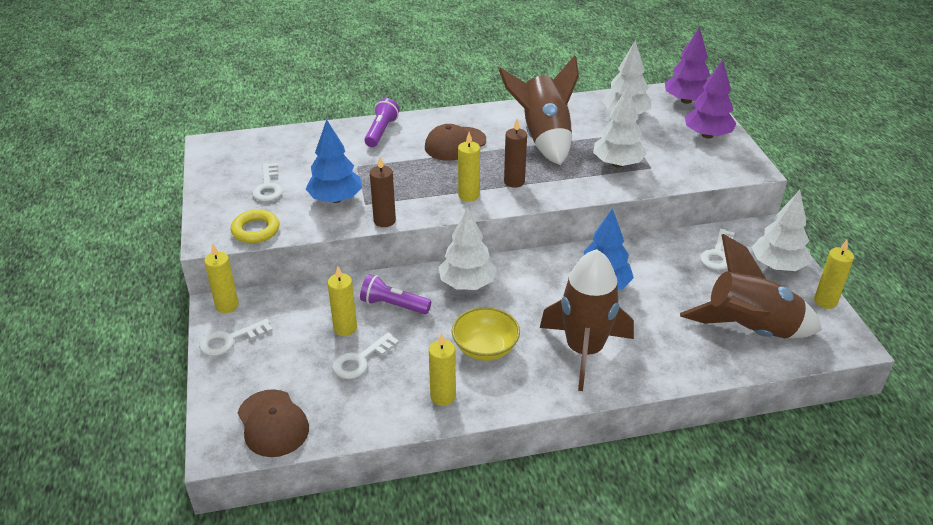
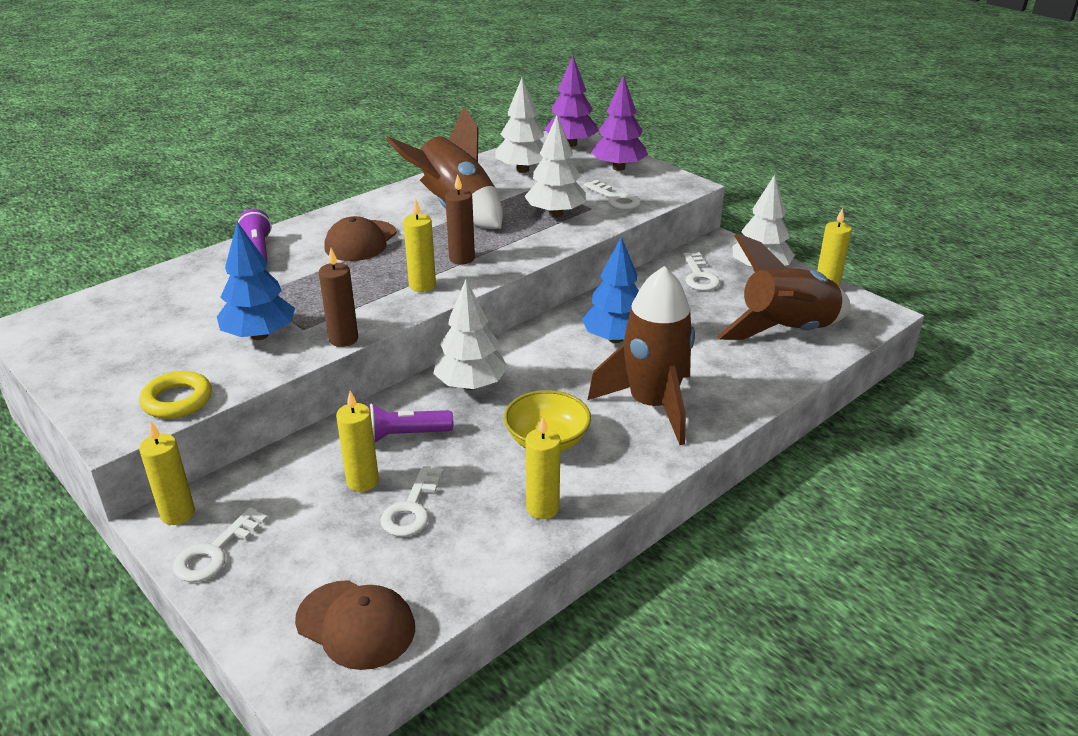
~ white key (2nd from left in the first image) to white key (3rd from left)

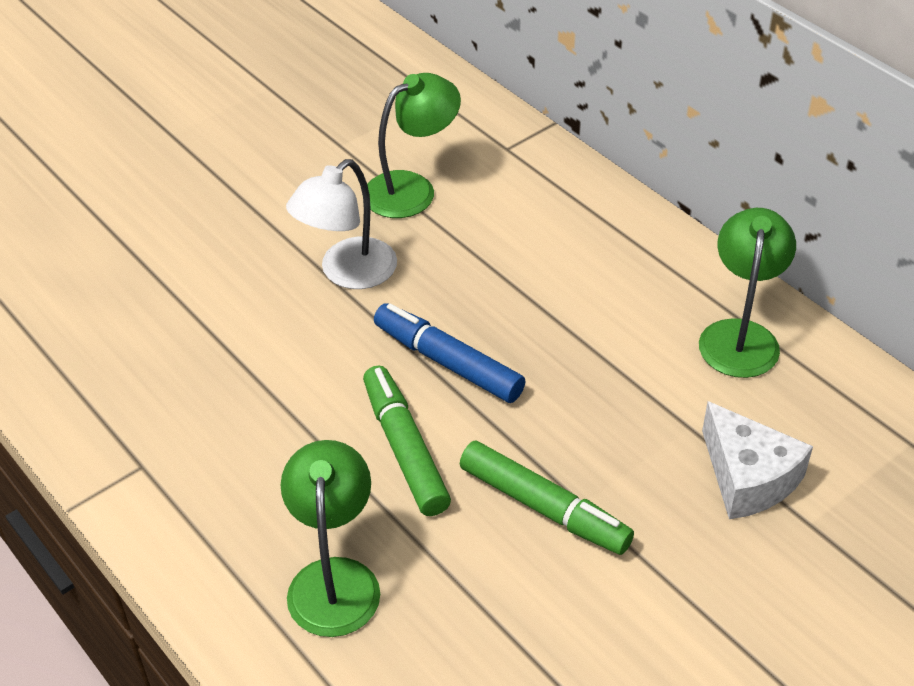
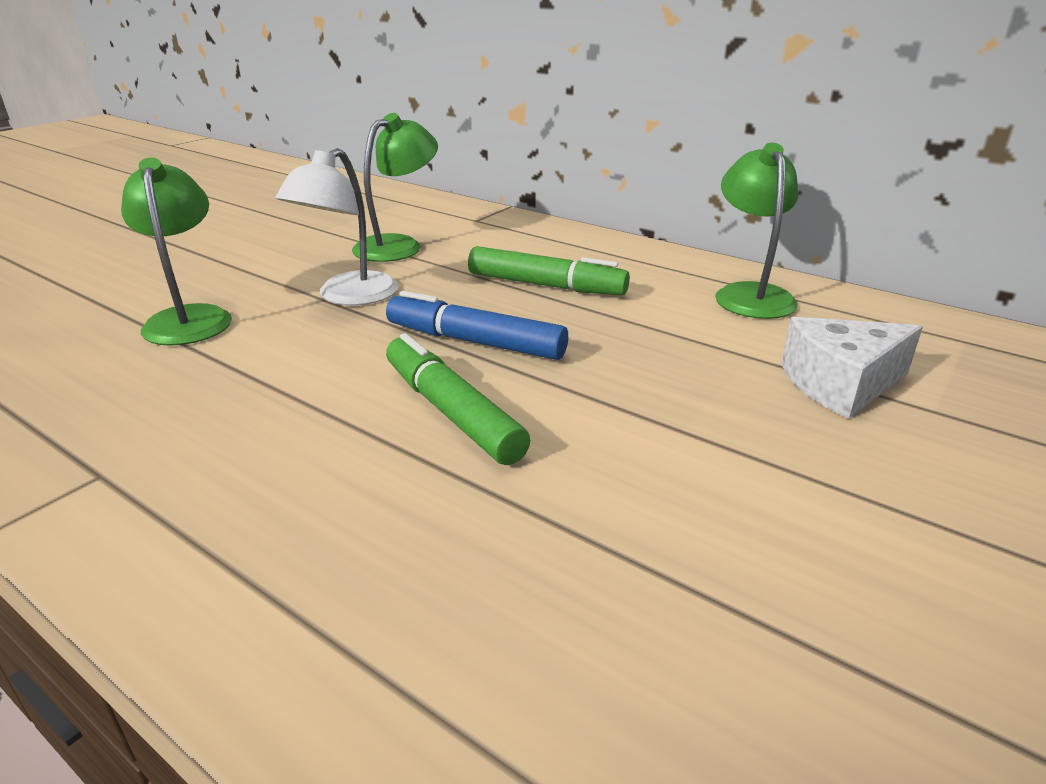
~ white cheese 120 degrees clockwise
~ green lamp (1st from left)
~ green marker (2nd from left)

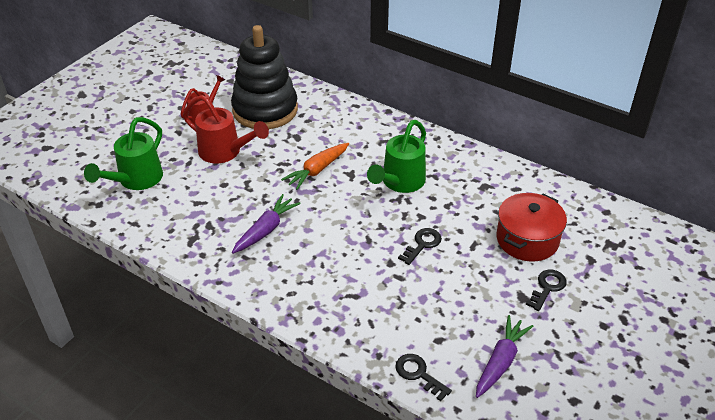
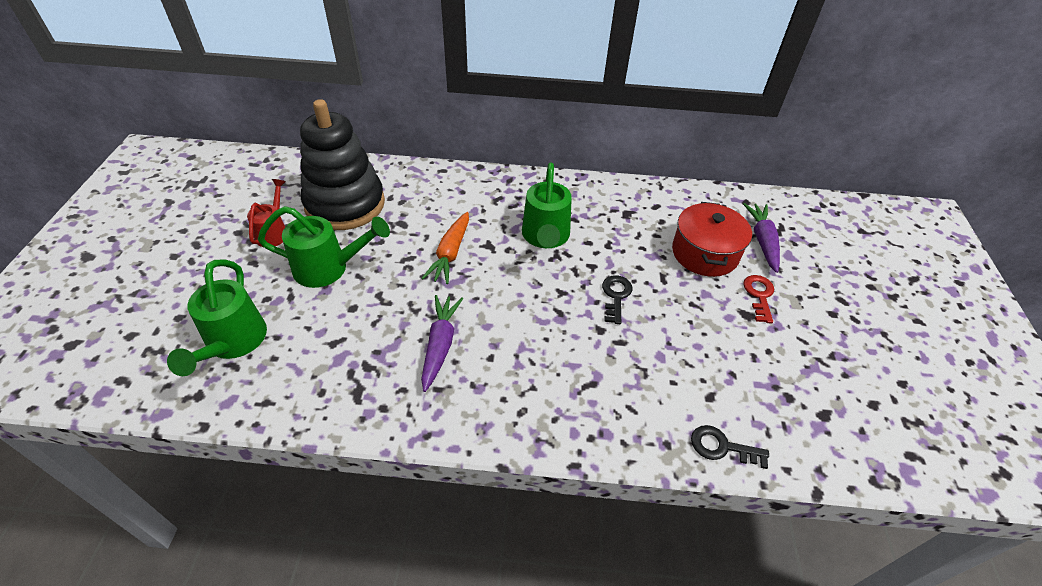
~ red watering can (2nd from left) to green watering can (2nd from left)
~ black key (3rd from left) to red key
~ purple carrot (2nd from left)

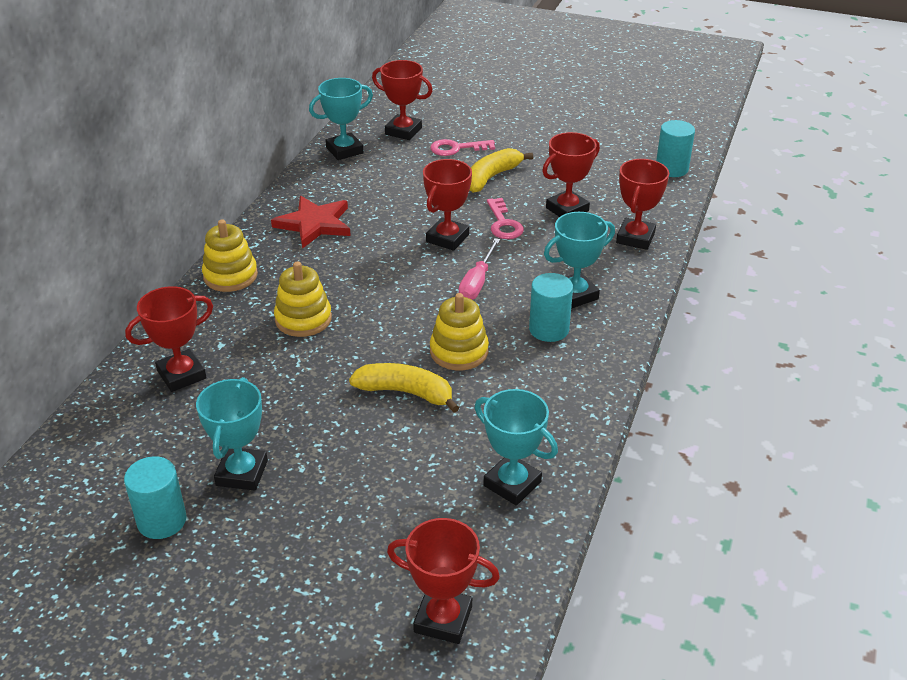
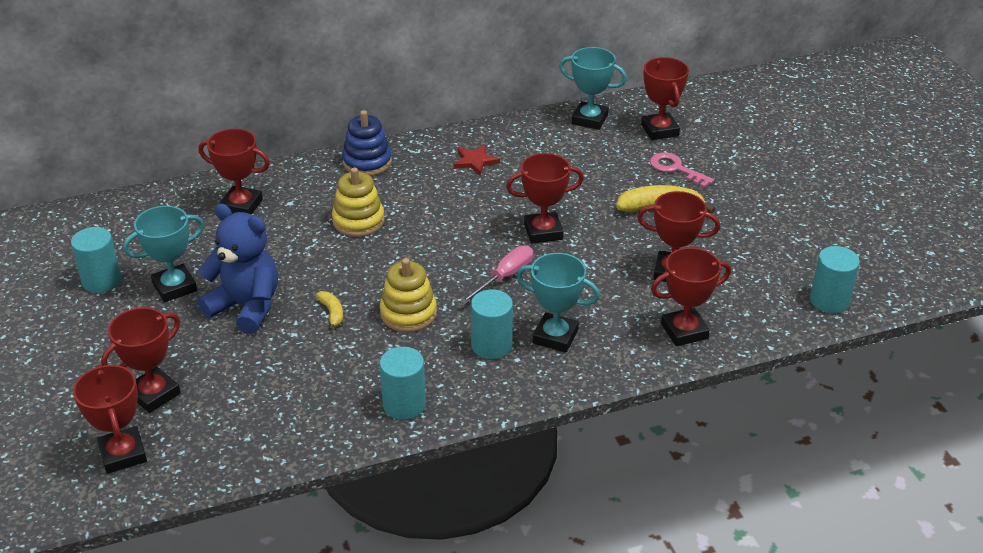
~ red star x0.60
- pink key (2nd from left)
~ yellow stacking toy (1st from left) to blue stacking toy
~ pink screwdriver 150 degrees clockwise
~ yellow banana (1st from left) x0.53
- turquoise trophy (3rd from left)
+ blue teddy bear
+ red trophy (2nd from left)
+ turquoise cylinder (2nd from left)

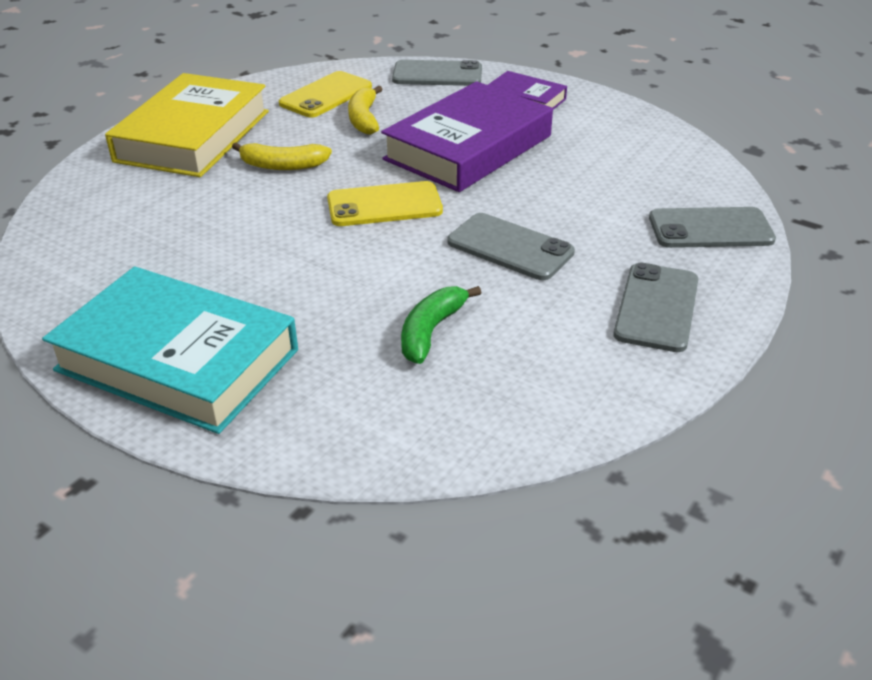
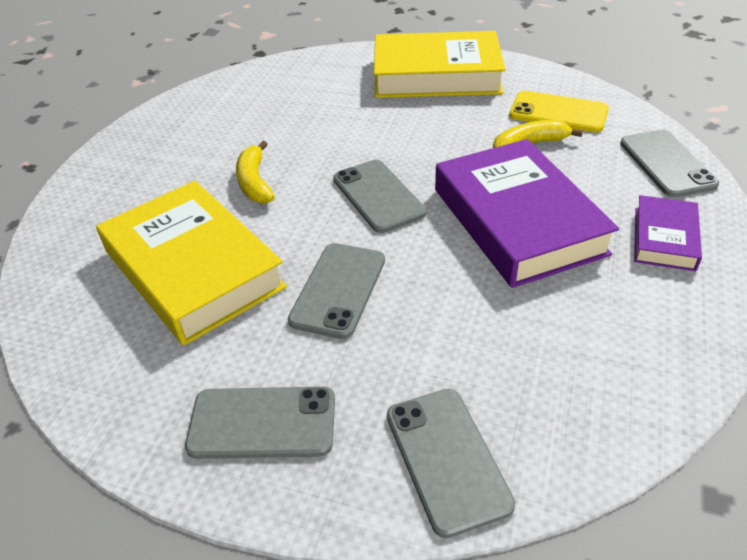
~ purple book (1st from left) 45 degrees clockwise
~ yellow banana (1st from left)
~ yellow phone (2nd from left) to grey phone (3rd from left)
- turquoise book
~ green banana to yellow book (1st from left)

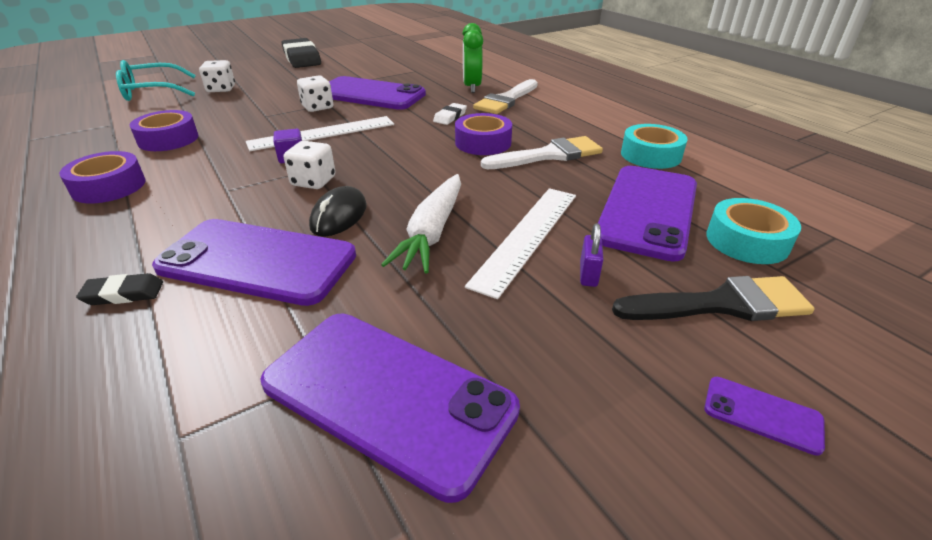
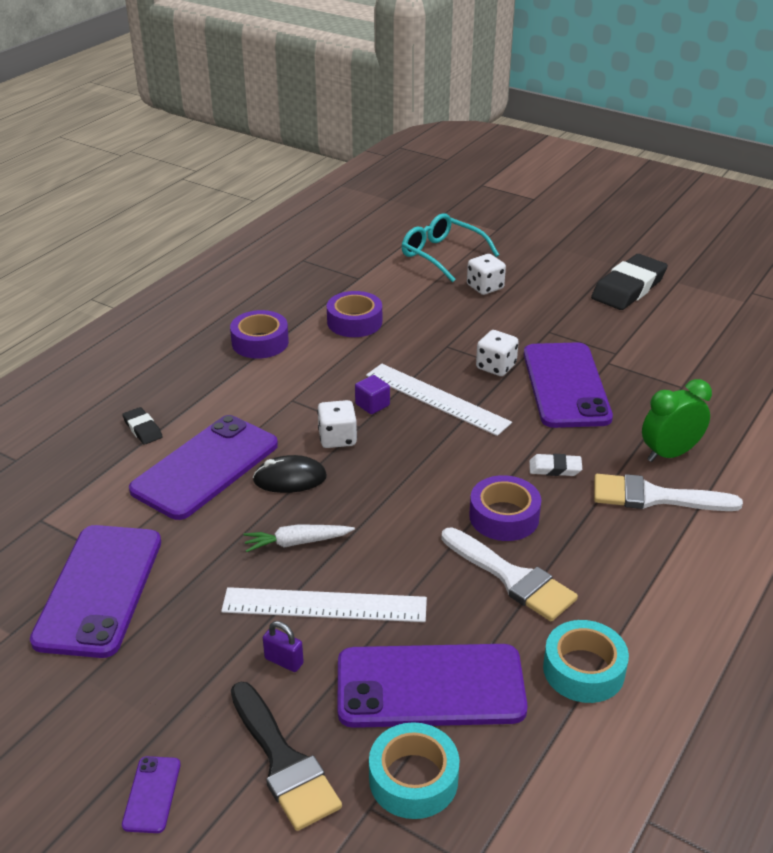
~ white carrot x0.65
~ purple phone (1st from left in the first image) 45 degrees clockwise
~ purple padlock 45 degrees clockwise

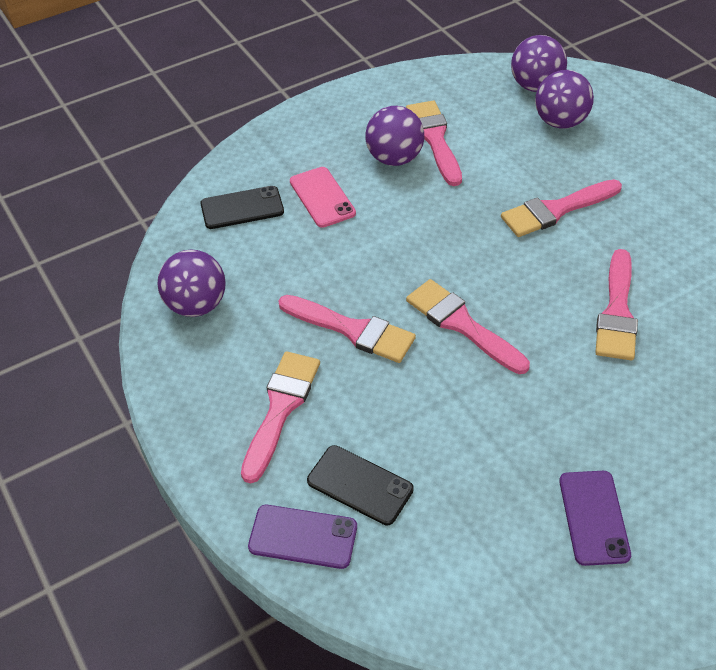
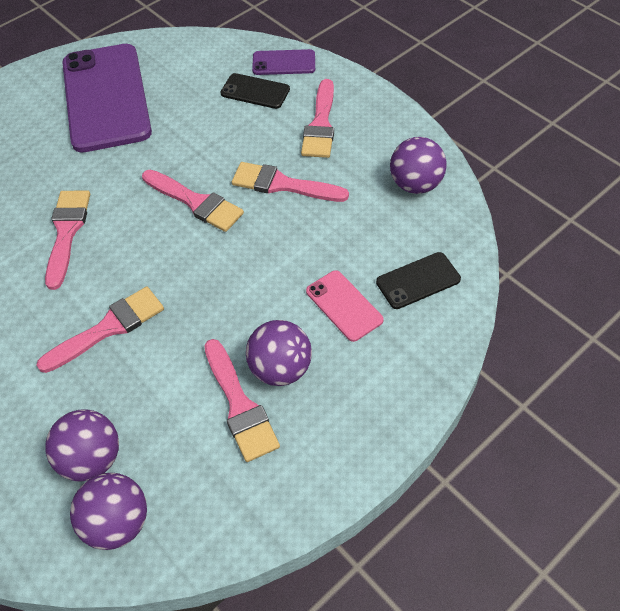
~ purple phone (2nd from left in the first image) x2.23

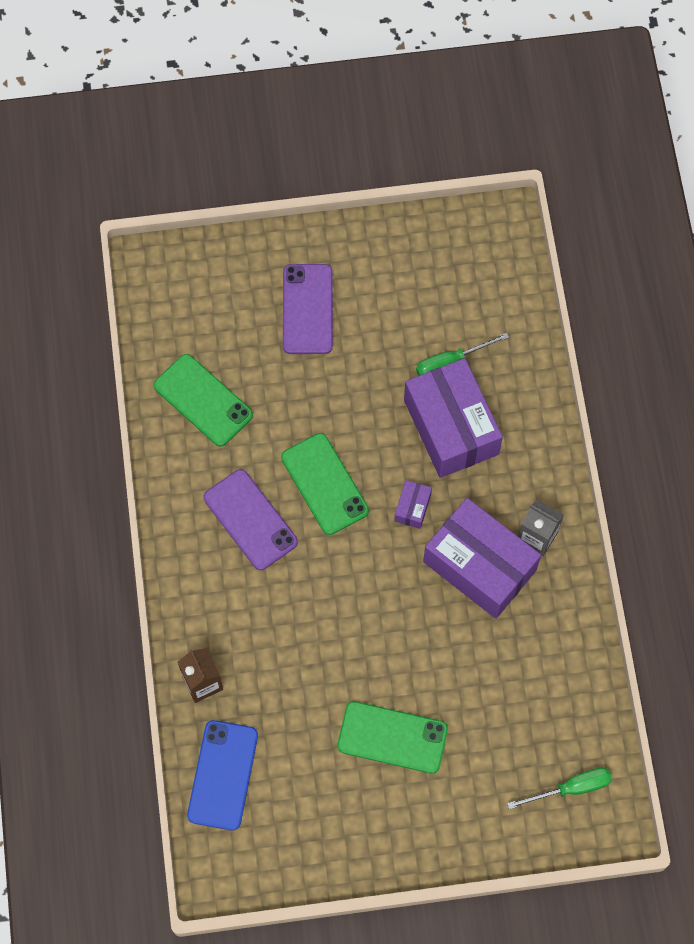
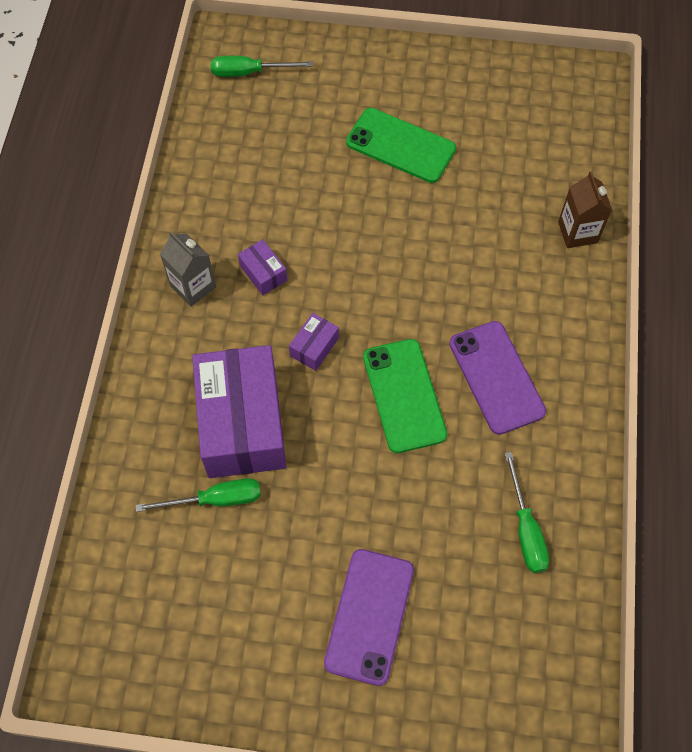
~ green phone (1st from left) to green screwdriver (3rd from left)
~ purple box (3rd from left in the first image) x0.42
- blue phone

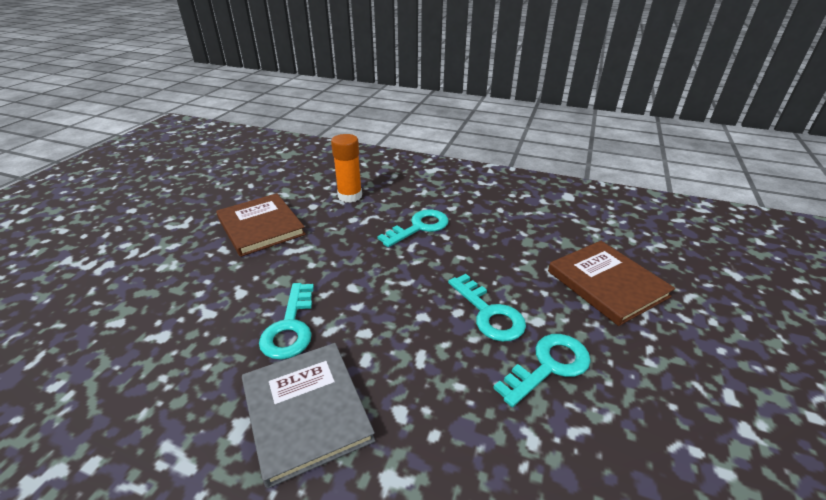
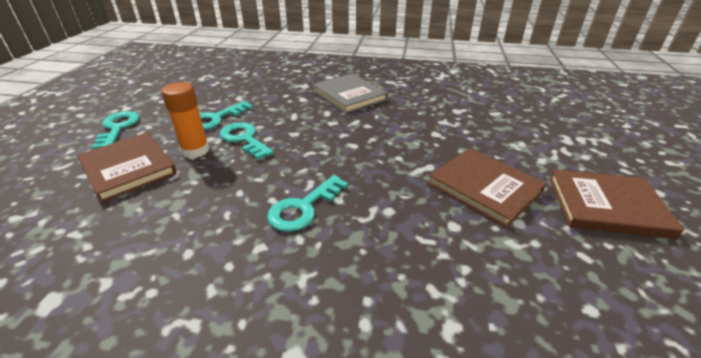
~ orange glue stick
~ turquoise key (1st from left)
+ brown book (3rd from left)

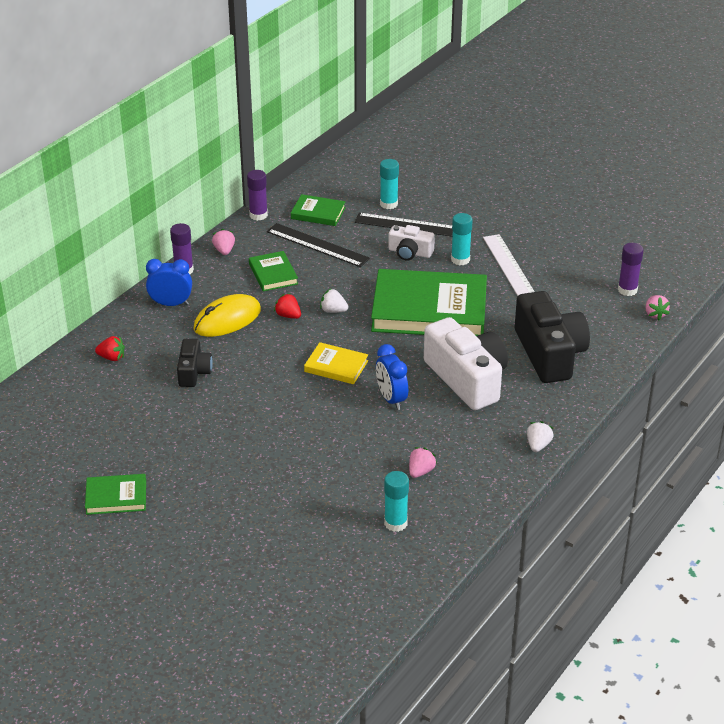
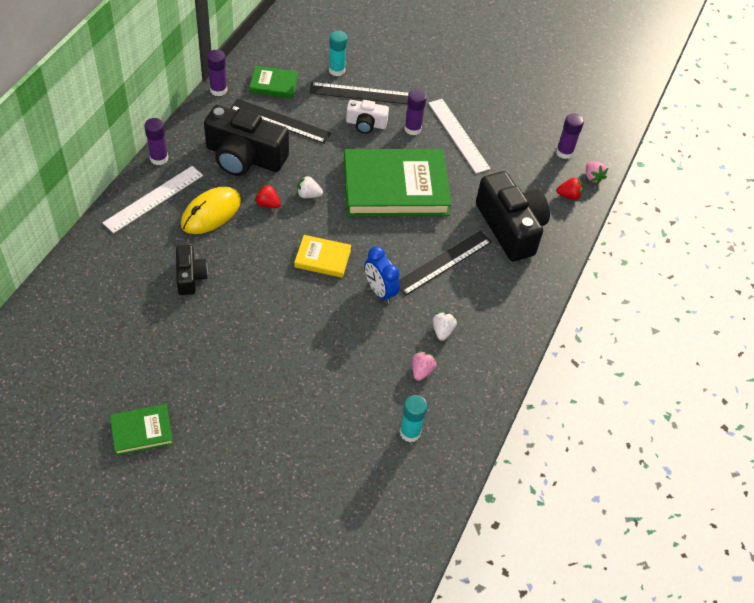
~ turquoise glue stick (3rd from left) to purple glue stick (3rd from left)
- pink strawberry (1st from left)
~ green book (2nd from left) to black camera (2nd from left)
~ blue clock (1st from left) to white ruler (1st from left)
~ white camera (2nd from left) to black ruler (3rd from left)
~ red strawberry (1st from left in the first image) to red strawberry (2nd from left)
~ white strawberry (2nd from left)

